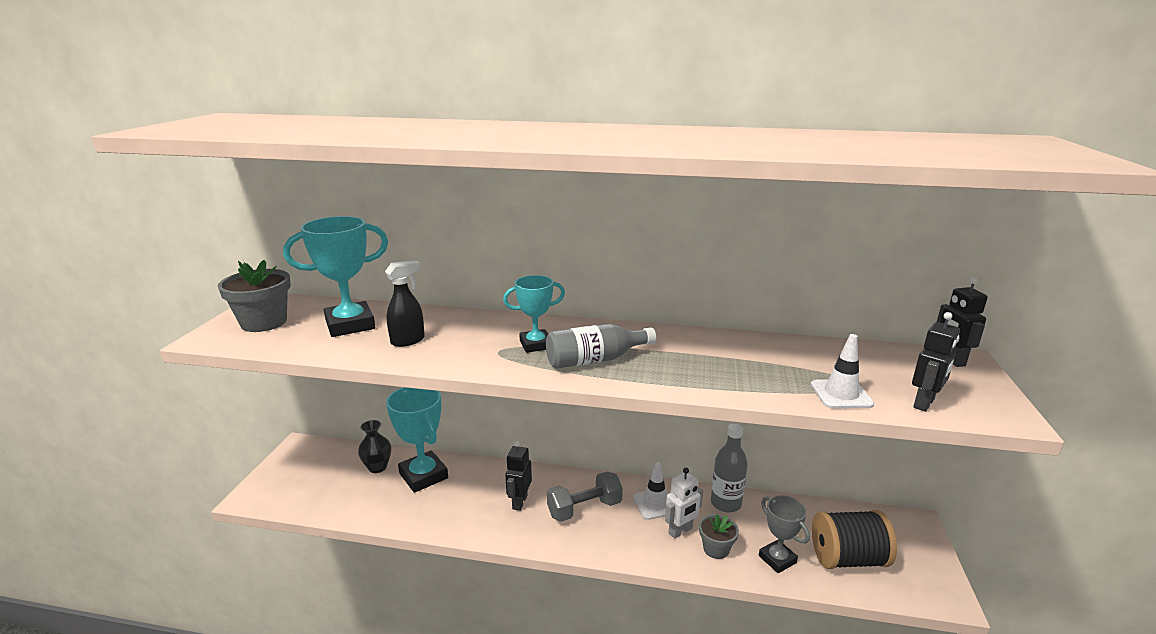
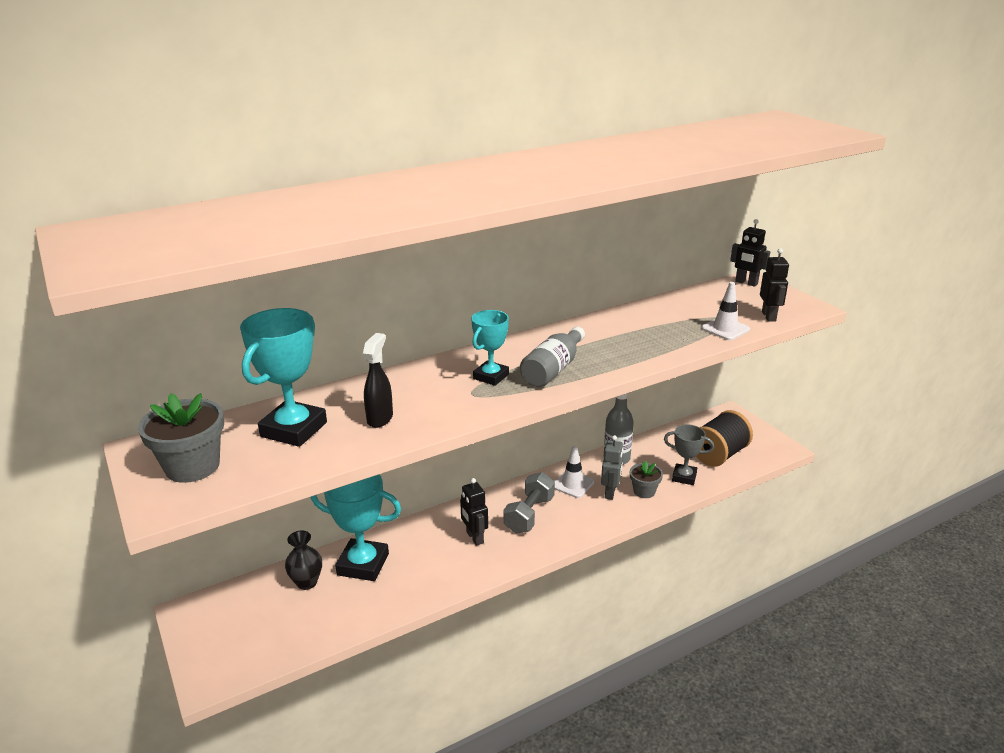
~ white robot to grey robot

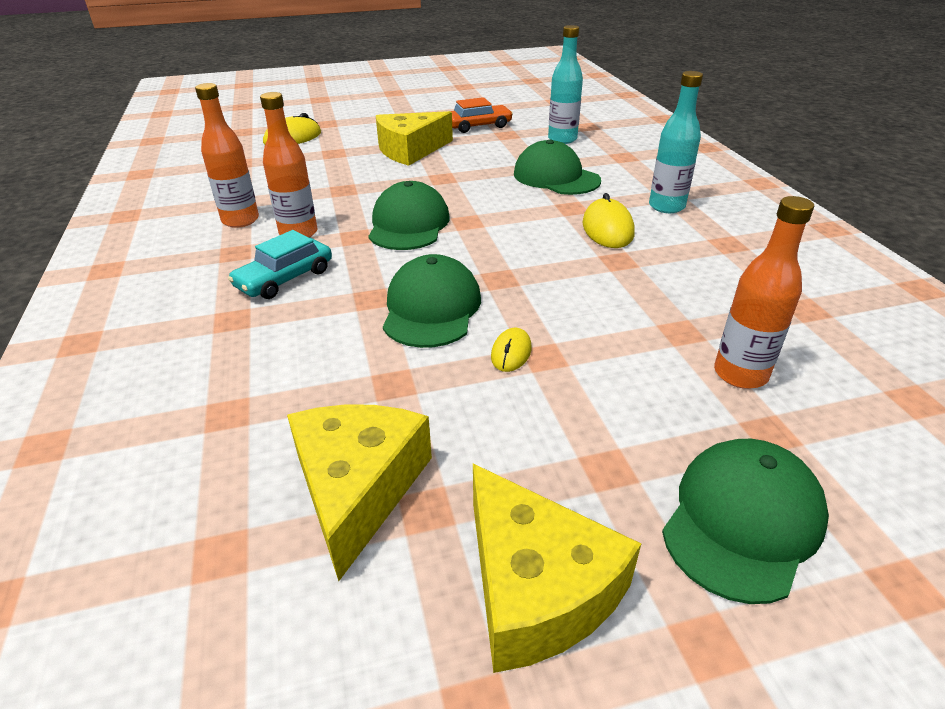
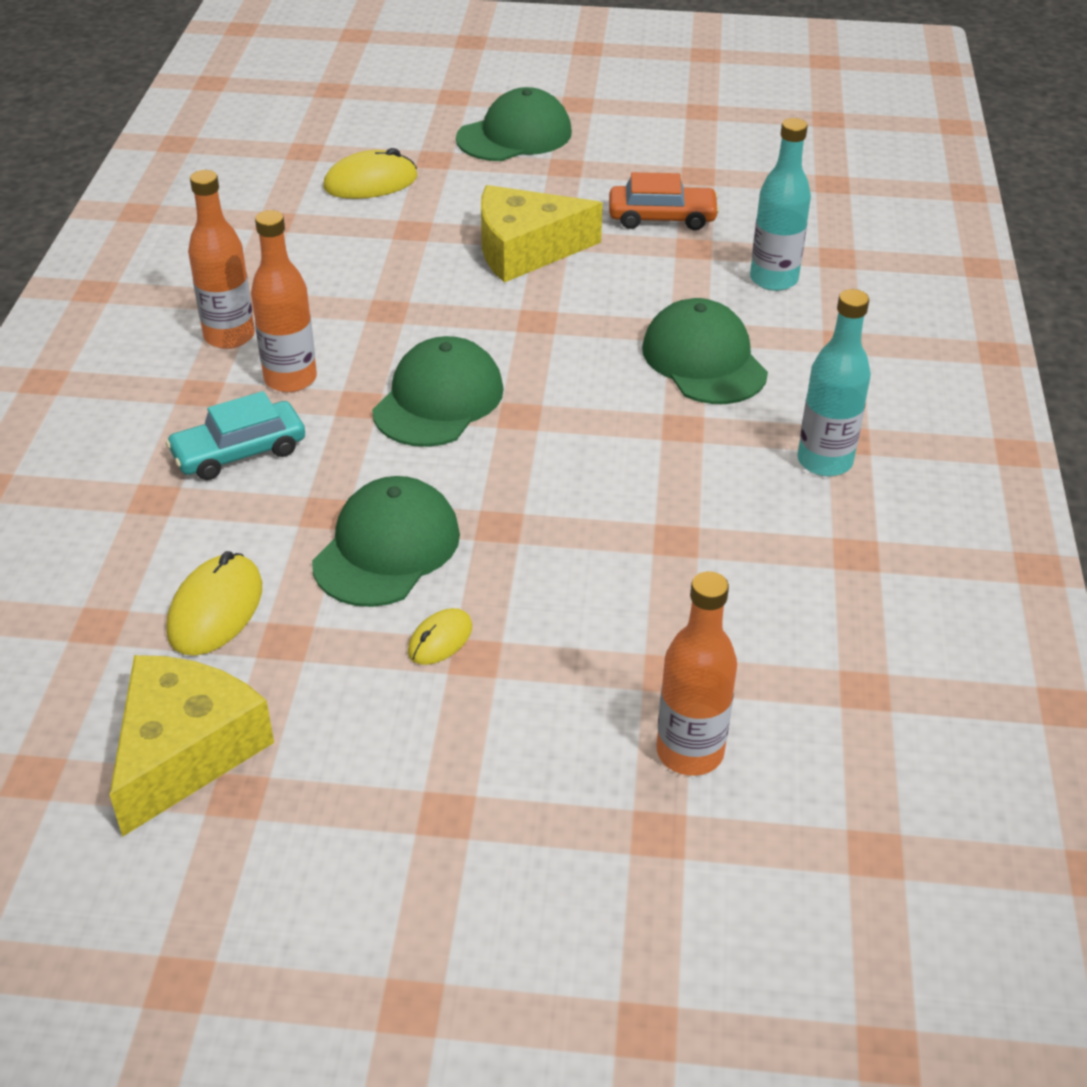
~ yellow mouse (3rd from left in the first image) to yellow mouse (1st from left)
~ green cap (4th from left in the first image) to green cap (3rd from left)
- yellow cheese (3rd from left)

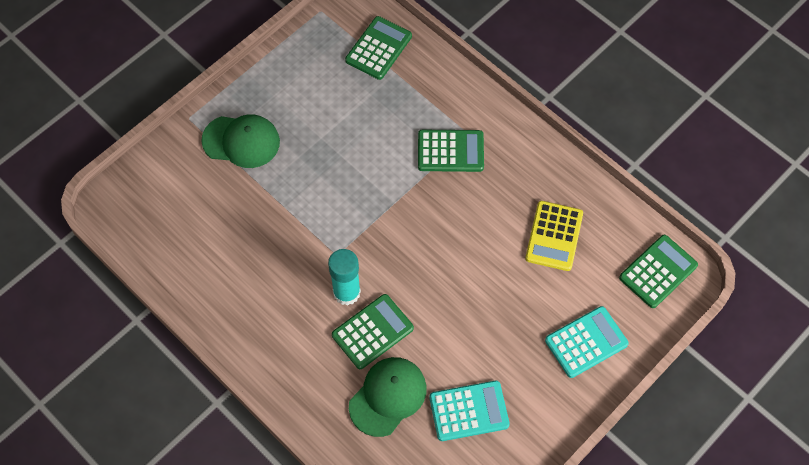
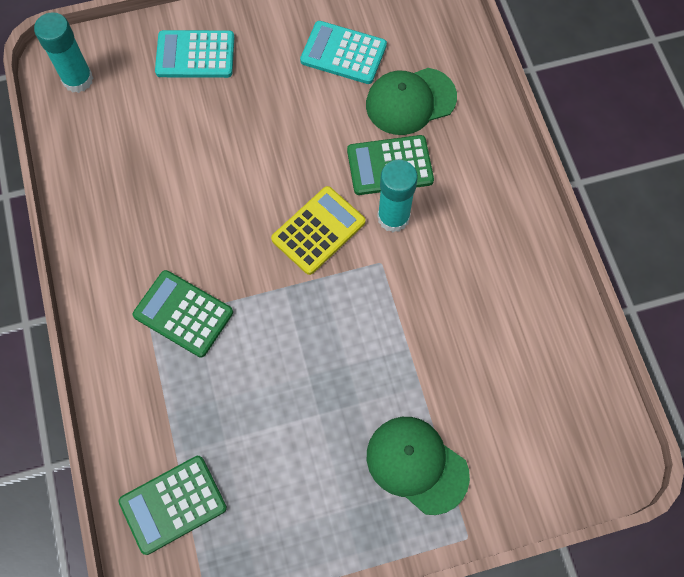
~ yellow calculator
~ green calculator (4th from left) to turquoise glue stick (1st from left)

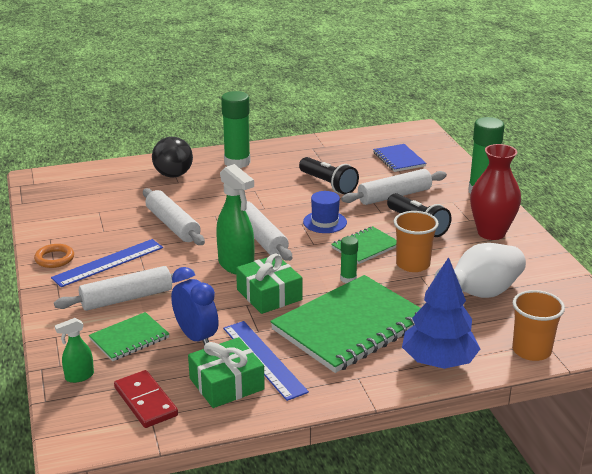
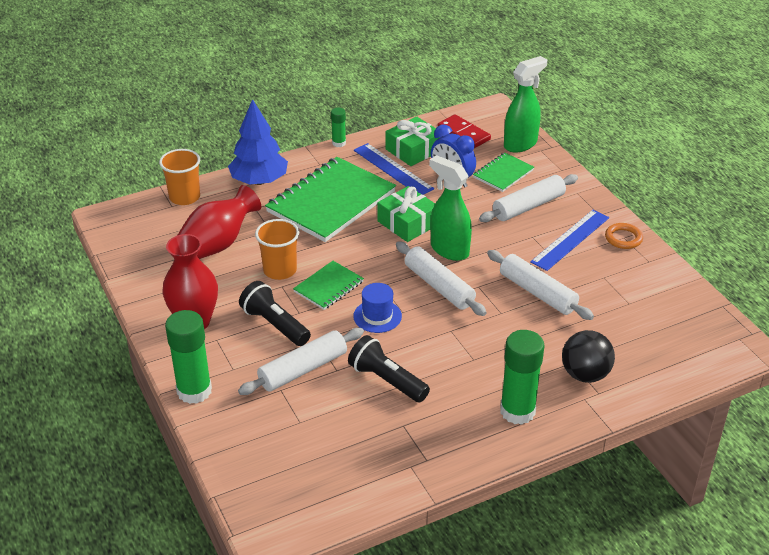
- blue notebook
~ green glue stick (2nd from left)
~ white vase to red vase (2nd from left)
~ green spray bottle (1st from left in the first image) x1.86

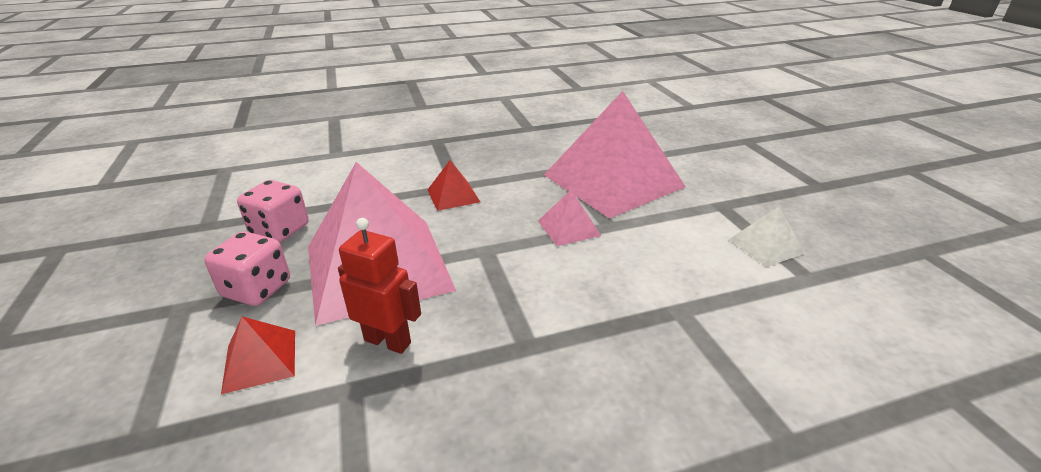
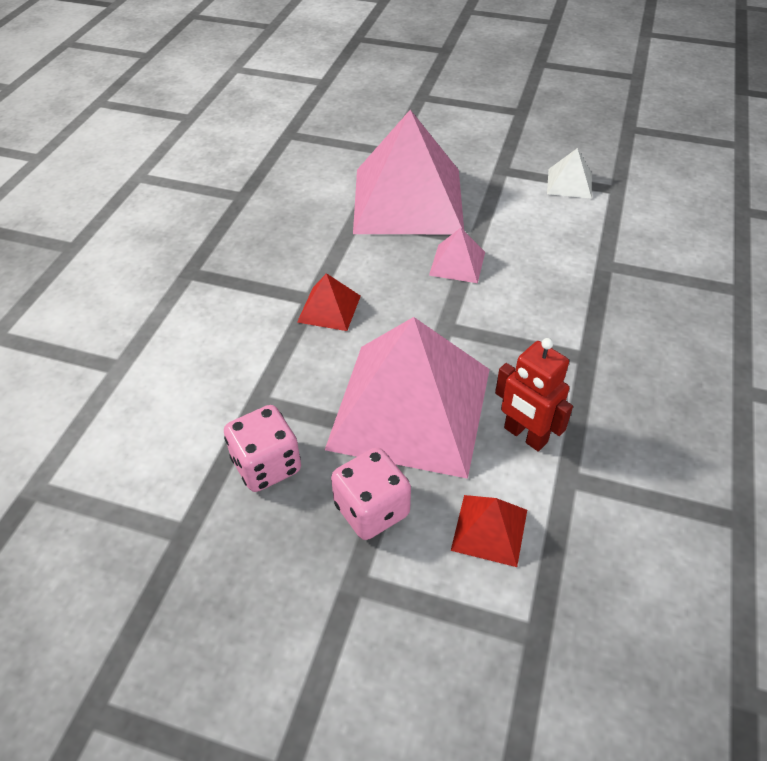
~ red robot 105 degrees counterclockwise

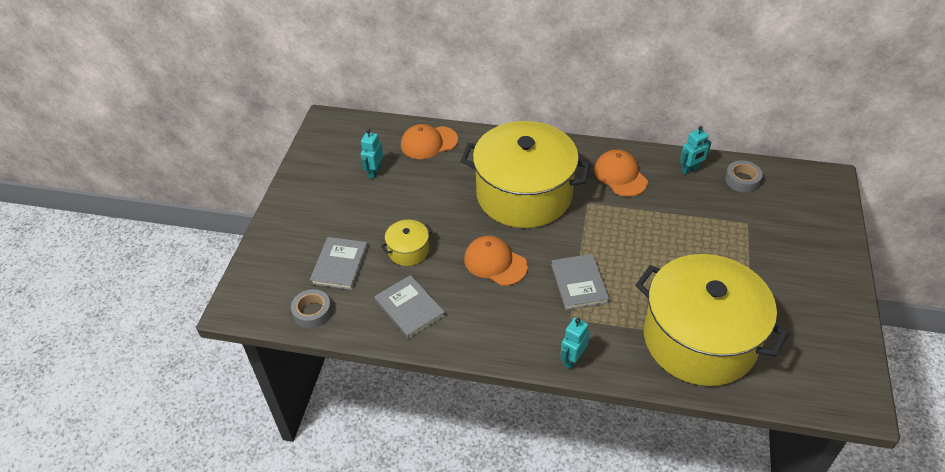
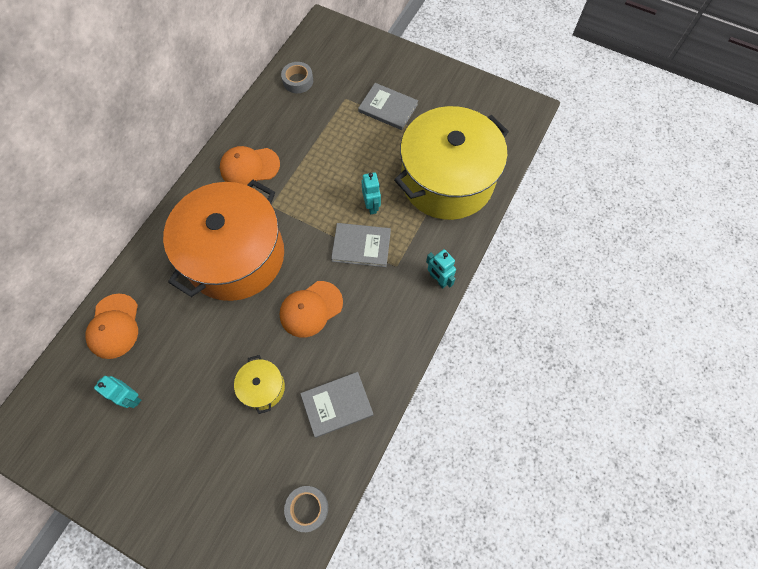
~ yellow pot (2nd from left) to orange pot
~ turquoise robot (3rd from left in the first image) to turquoise robot (2nd from left)
~ grey book (1st from left in the first image) to grey book (3rd from left)

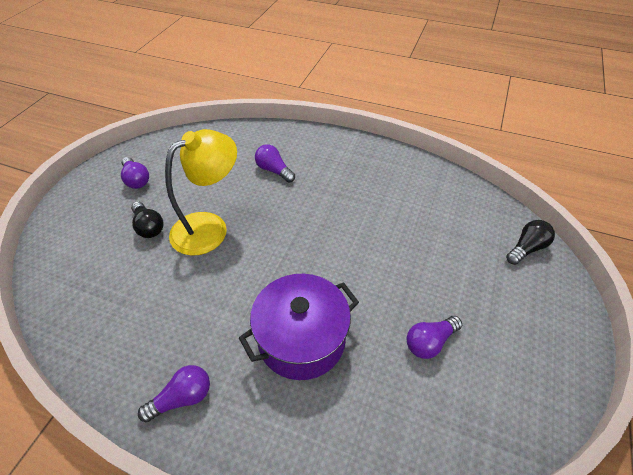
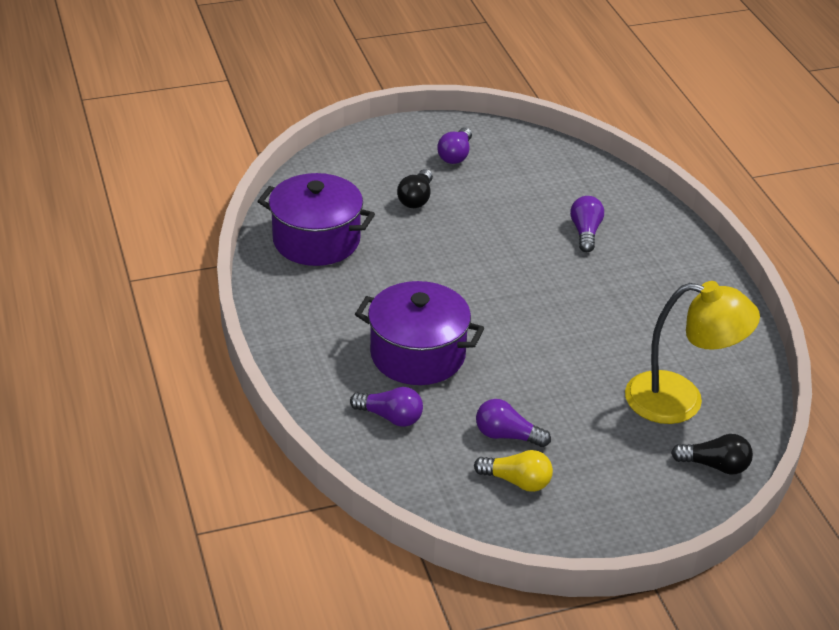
~ yellow lamp
~ purple light bulb (2nd from left in the first image) to purple light bulb (1st from left)
+ purple pot (1st from left)
+ yellow light bulb

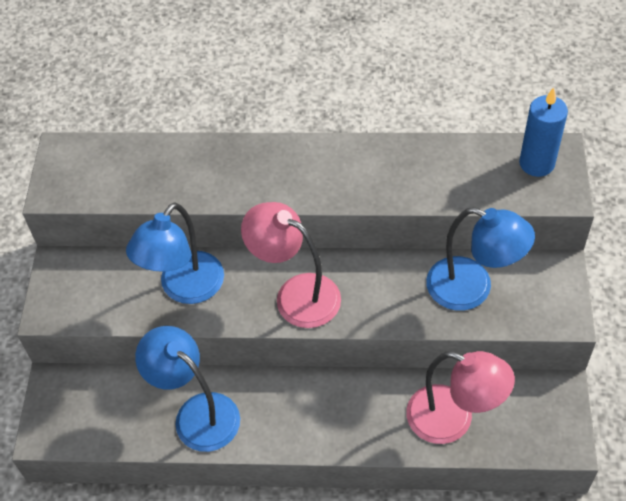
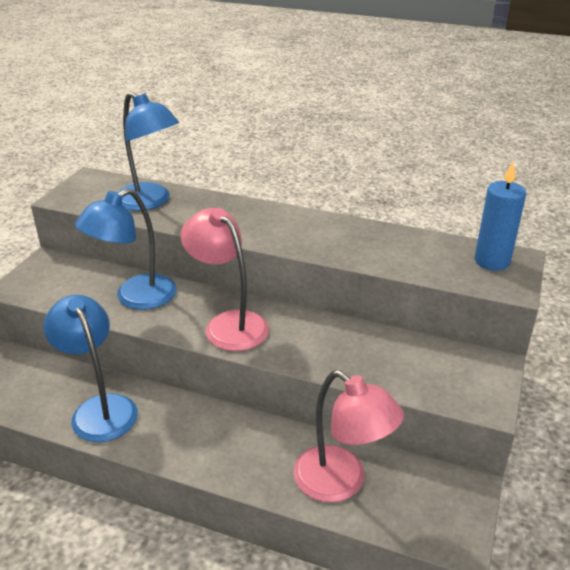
~ blue lamp (3rd from left)

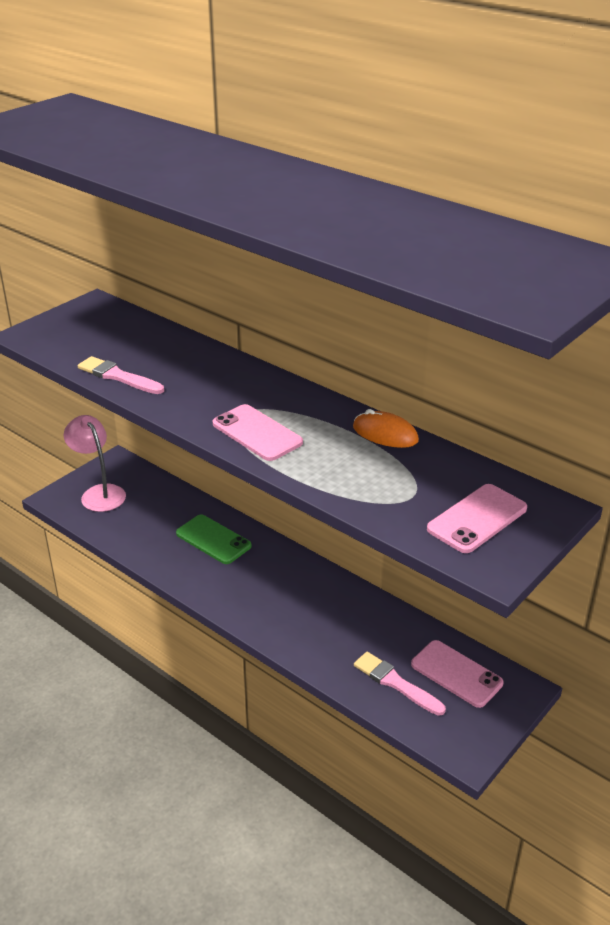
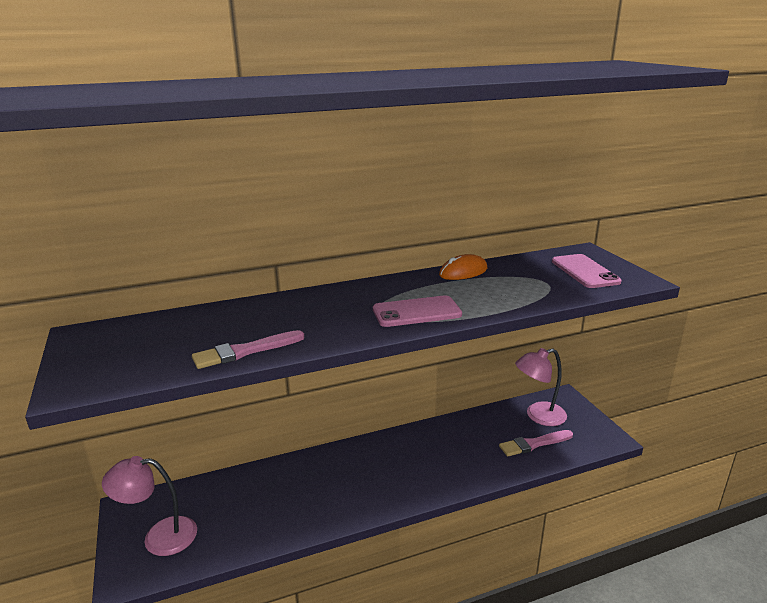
- green phone
~ pink phone (2nd from left) to pink lamp (2nd from left)

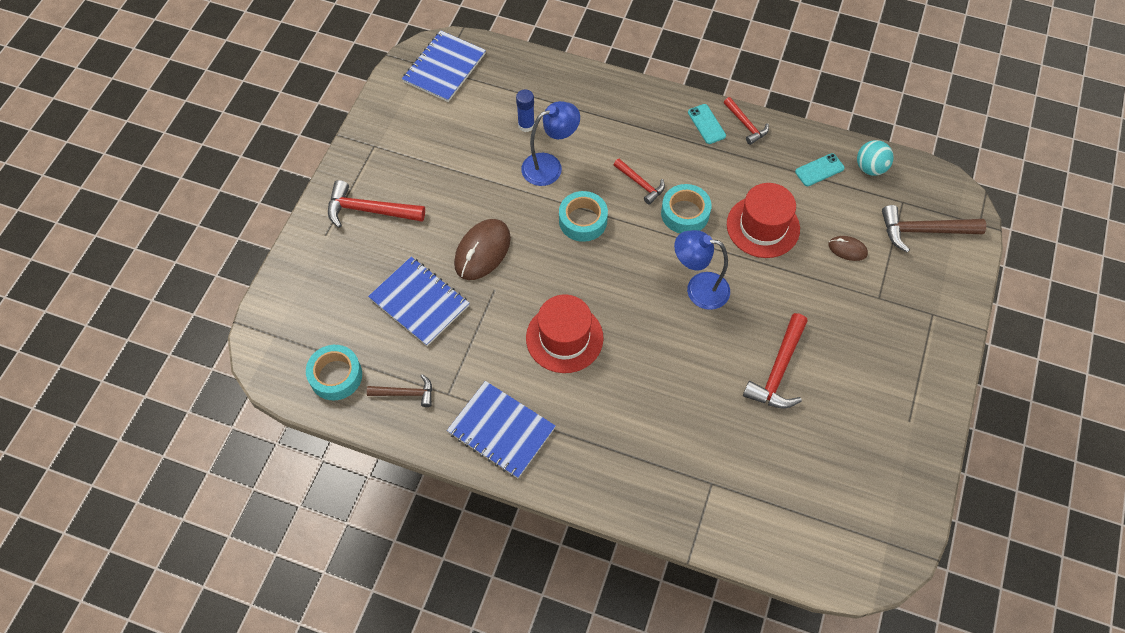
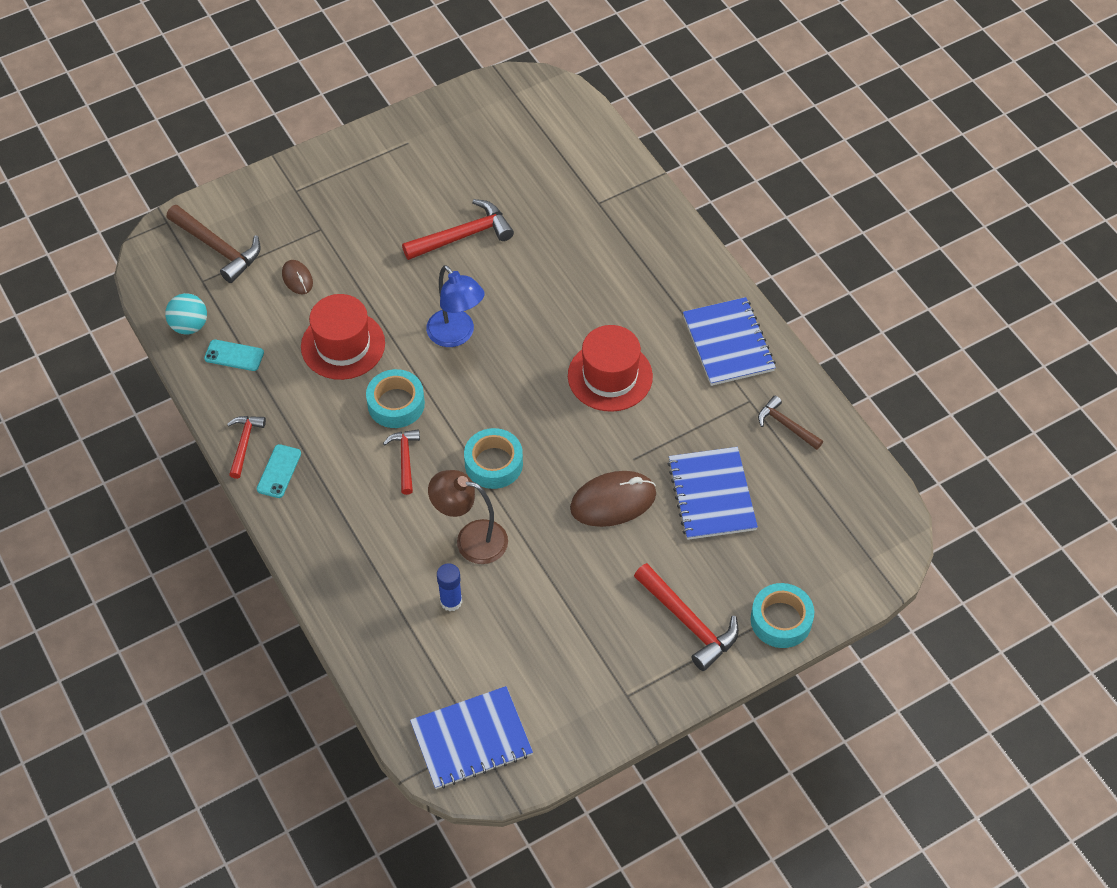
~ blue lamp (1st from left) to brown lamp
~ turquoise tape (1st from left in the first image) to turquoise tape (3rd from left)

